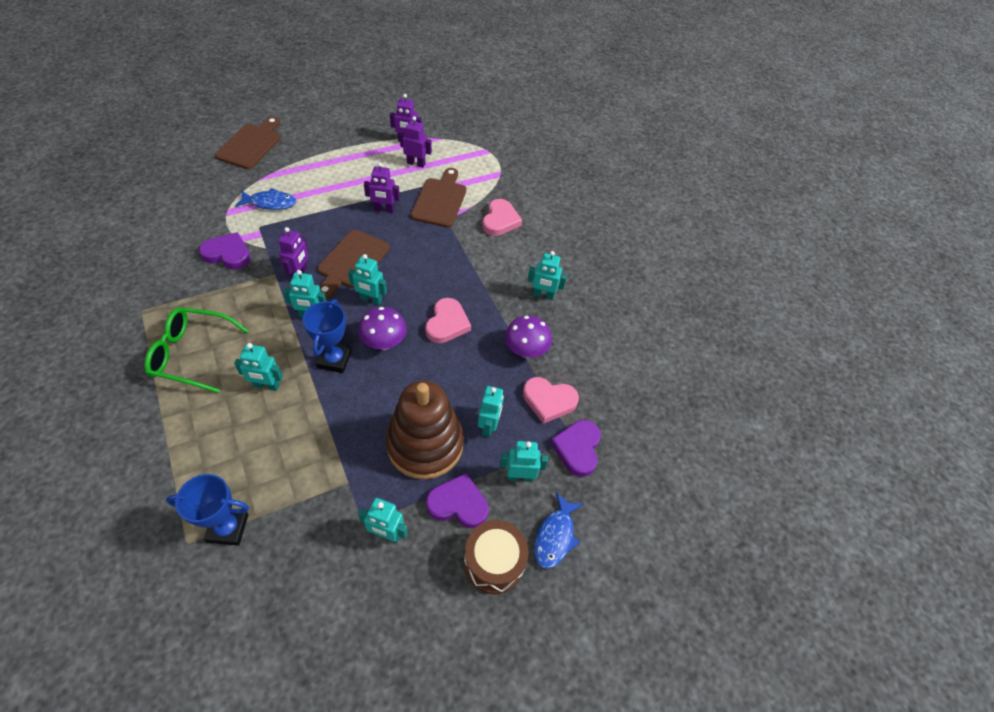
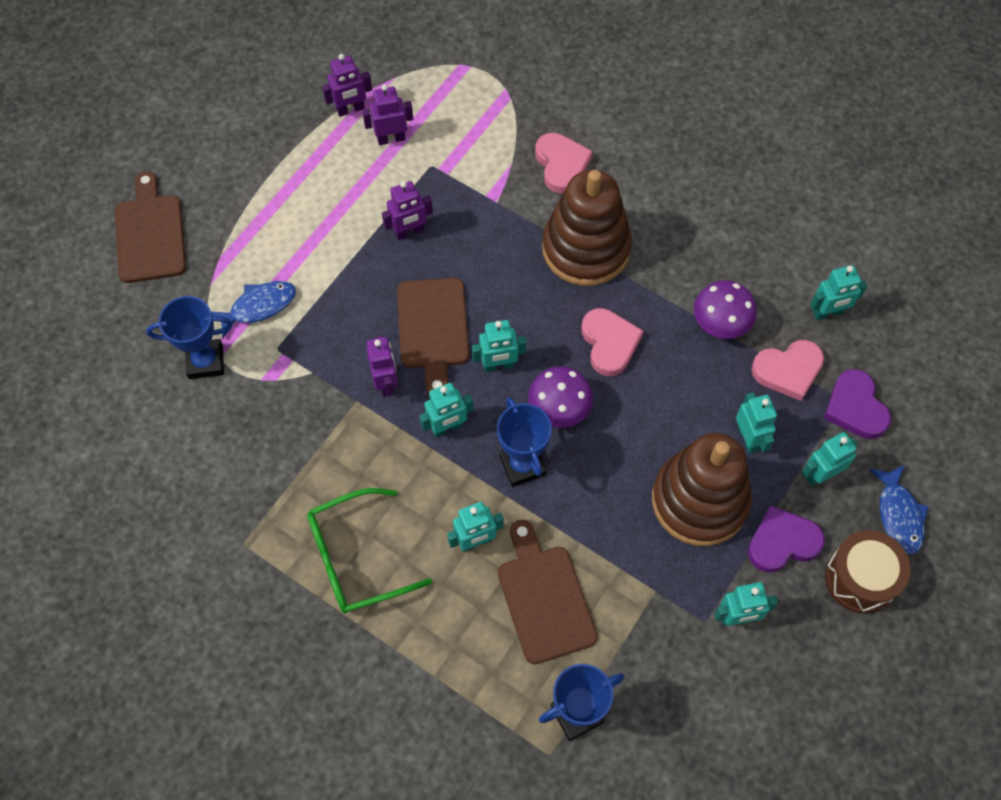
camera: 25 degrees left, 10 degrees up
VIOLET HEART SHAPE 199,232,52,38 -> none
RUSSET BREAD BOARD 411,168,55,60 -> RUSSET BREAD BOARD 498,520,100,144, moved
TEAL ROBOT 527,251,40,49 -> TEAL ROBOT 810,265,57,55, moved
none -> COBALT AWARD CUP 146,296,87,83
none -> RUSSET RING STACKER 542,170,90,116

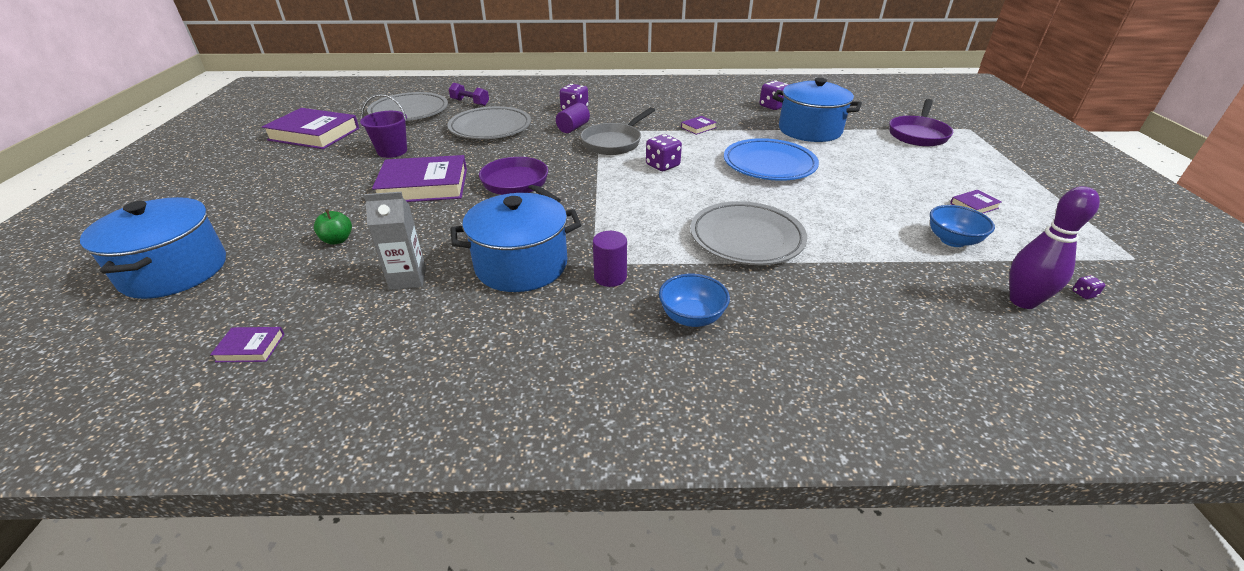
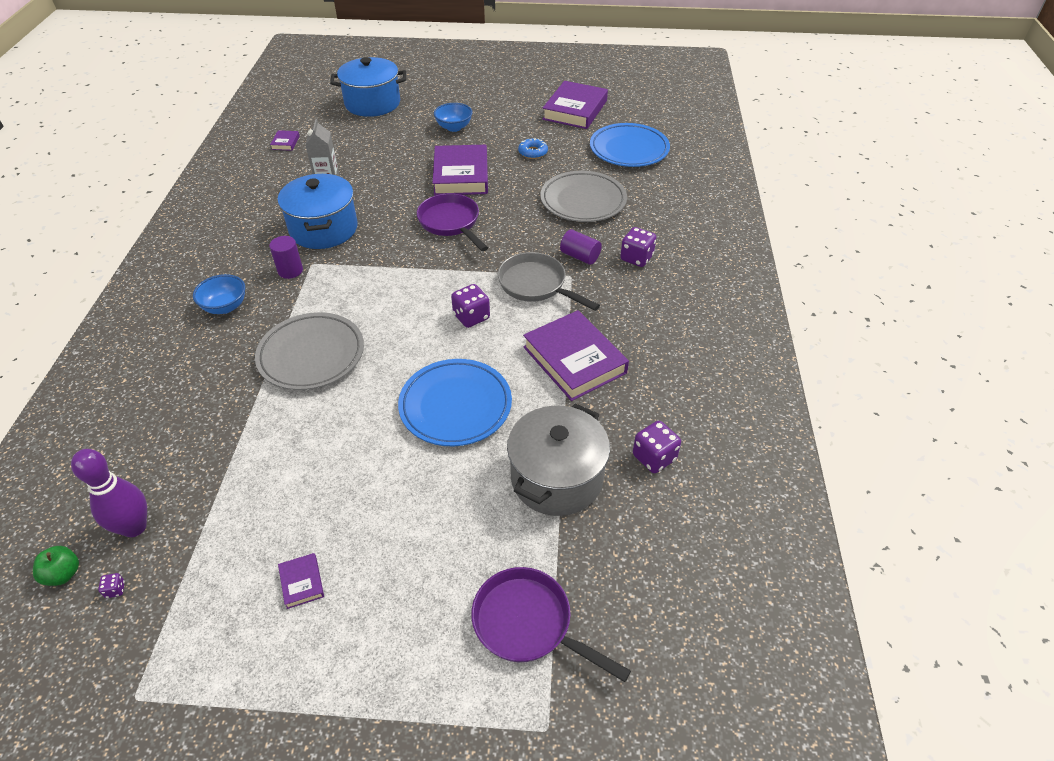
camera: 95 degrees right, 10 degrees up
EMERALD APPLE FRUIT 314,209,38,36 -> EMERALD APPLE FRUIT 33,546,46,40, moved
VIOLET BUCKET 360,94,47,64 -> COBALT DOUGHNUT 518,138,30,21
GREY FLAT DISH 367,92,81,29 -> COBALT FLAT DISH 590,123,80,44
VIOLET HAND WEIGHT 449,83,40,23 -> none
VIOLET PAN 479,157,82,45 -> VIOLET PAN 417,193,71,58, 90 degrees counterclockwise
VIOLET BOOK 681,116,36,19 -> VIOLET BOOK 523,310,106,91, x2.35
COBALT COOKING POT 772,78,90,64 -> GREY COOKING POT 507,403,103,113
COBALT DEEP DISH 930,205,65,42 -> COBALT DEEP DISH 434,103,39,29, moved

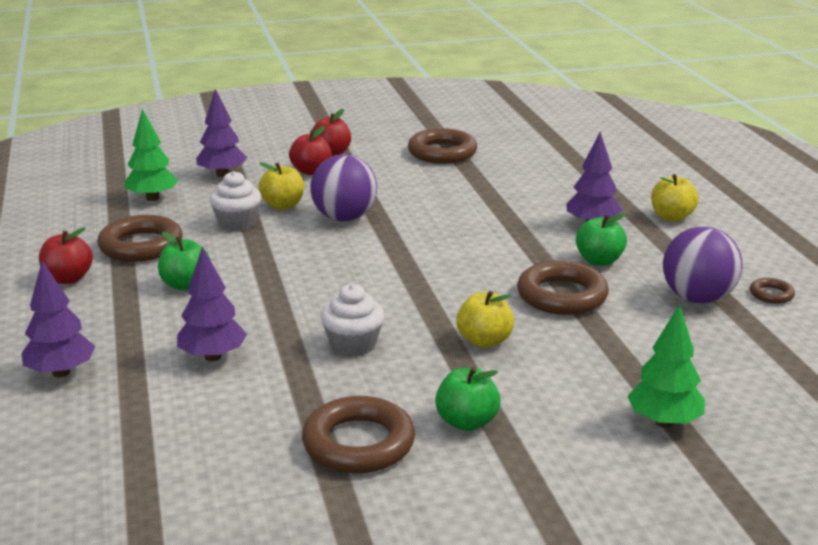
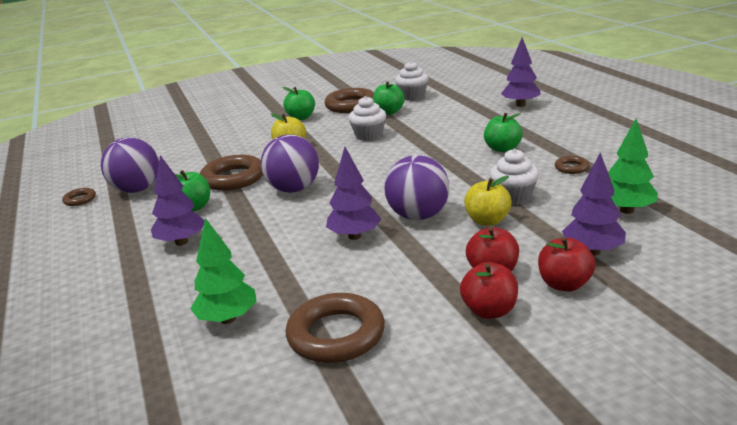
camera: 175 degrees right, 0 degrees up
RED APPLE FRUIT 39,227,54,57 -> RED APPLE FRUIT 538,237,57,55, moved
RUSSET RING 98,215,85,47 -> RUSSET RING 555,156,35,18, x0.48
VIOLET TOY TREE 177,246,70,115 -> VIOLET TOY TREE 326,147,55,93, moved
EMERALD TOY TREE 627,304,78,124 -> EMERALD TOY TREE 190,218,67,106, moved
BRIGHT YELLOW APPLE FRUIT 651,174,48,48 -> none
none -> VIOLET BALL 261,135,58,58
none -> EMERALD APPLE FRUIT 373,81,32,34
none -> WHITE MUFFIN 395,61,34,40

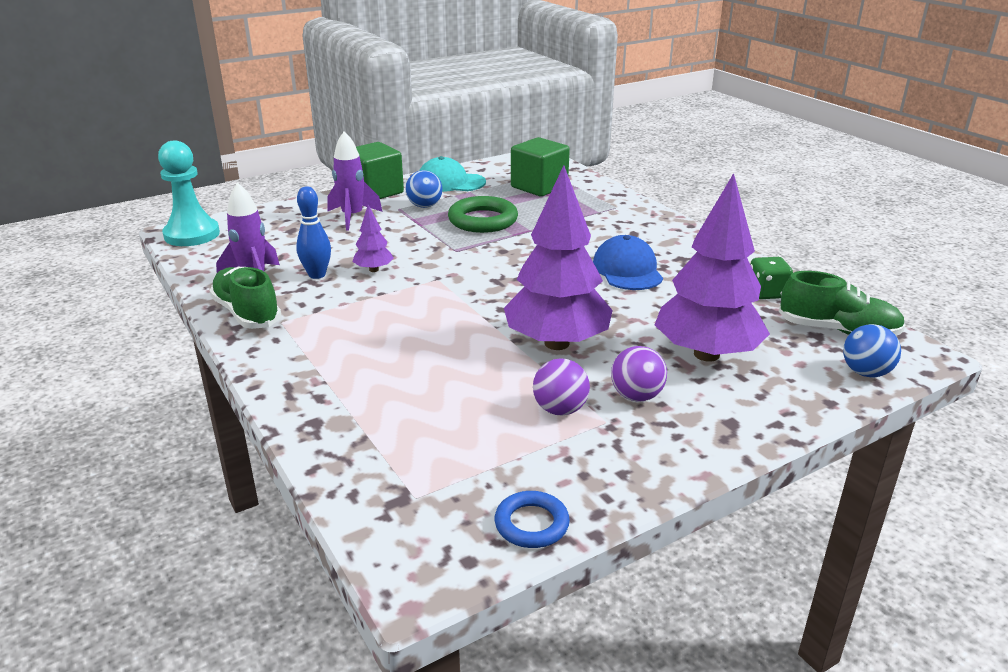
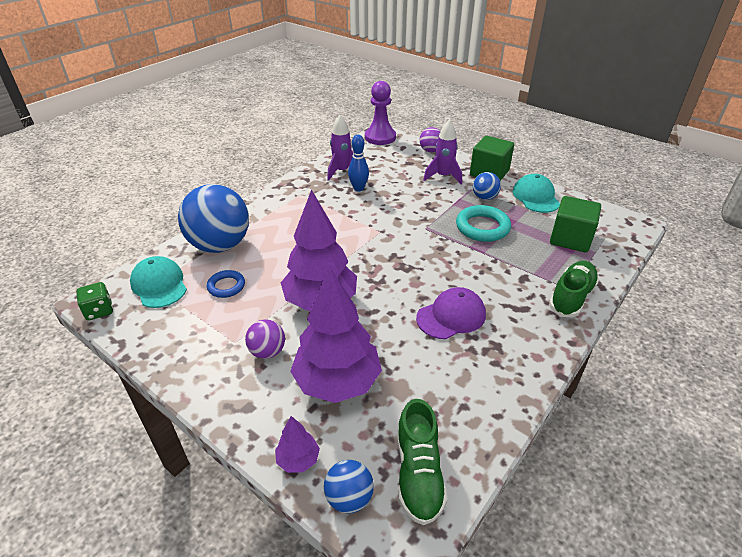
camera: 70 degrees right, 10 degrees up
TEAL CHESS PAWN 158,140,62,106 -> VIOLET CHESS PAWN 365,81,31,64
EMERALD SNEAKER 209,267,72,62 -> EMERALD SNEAKER 549,261,50,57, moved
VIOLET TOY TREE 352,204,42,68 -> VIOLET TOY TREE 275,416,45,57, moved
EMERALD RING 448,196,70,37 -> TEAL RING 456,205,55,37
COBALT RING 495,491,75,57 -> COBALT RING 207,270,38,28, moved
VIOLET BALL 533,358,57,57 -> VIOLET BALL 419,127,22,25, moved
COBALT PEAKED CAP 593,235,70,55 -> VIOLET PEAKED CAP 416,287,70,52
EMERALD DICE 751,257,42,42 -> EMERALD DICE 76,282,37,39, moved
none -> TEAL PEAKED CAP 130,256,57,52
none -> COBALT BALL 178,184,71,69

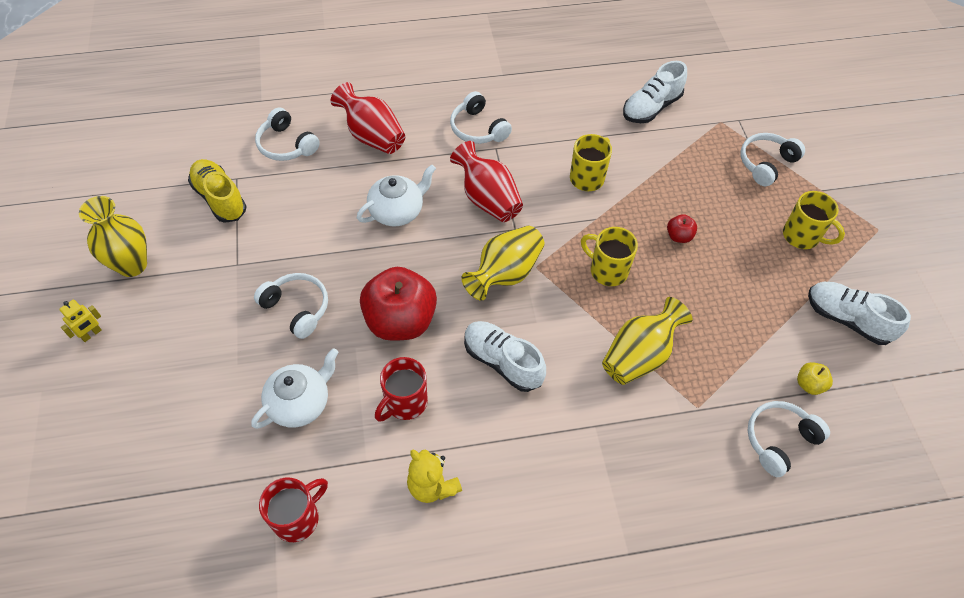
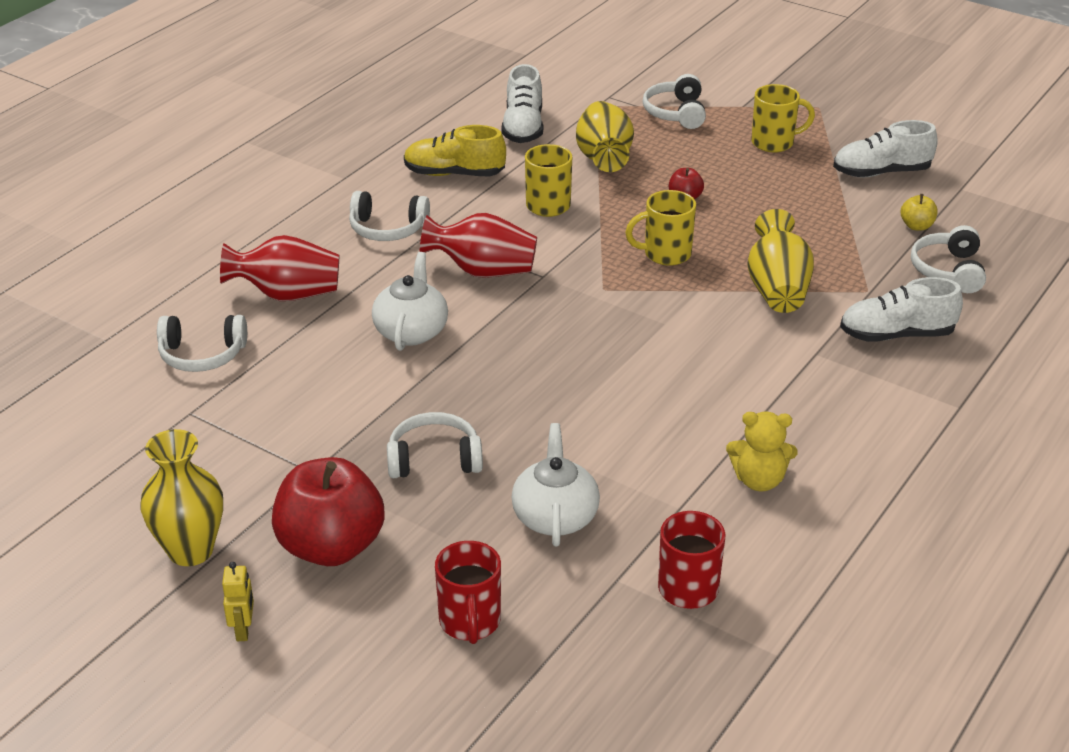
camera: 45 degrees left, 20 degrees down
BRIGHT YELLOW SNEAKER 188,159,59,64 -> BRIGHT YELLOW SNEAKER 404,125,102,51, moved
RED APPLE FRUIT 360,267,77,74 -> RED APPLE FRUIT 272,457,113,109, moved
RED TEA MUG 375,357,53,65 -> RED TEA MUG 435,541,66,103, moved
BRIGHT YELLOW TALL VASE 461,226,83,75 -> BRIGHT YELLOW TALL VASE 576,101,58,71, moved
WHITE SNEAKER 464,321,82,71 -> WHITE SNEAKER 840,277,123,65, moved

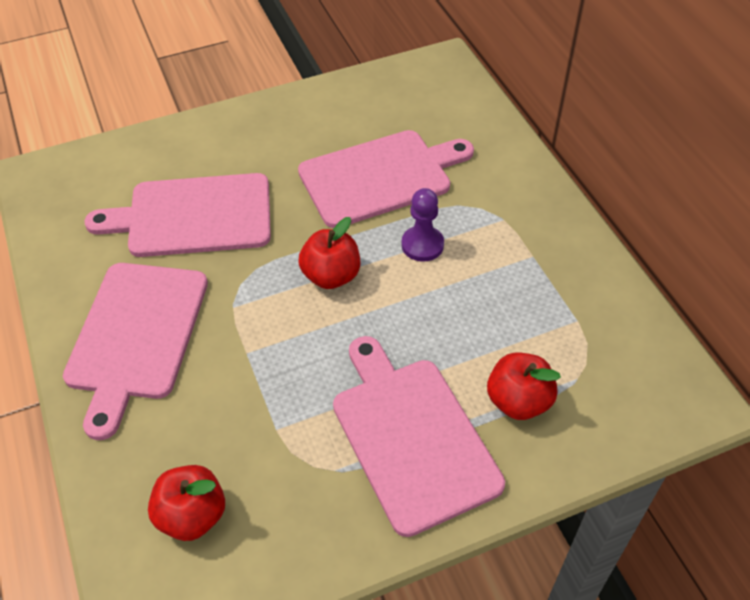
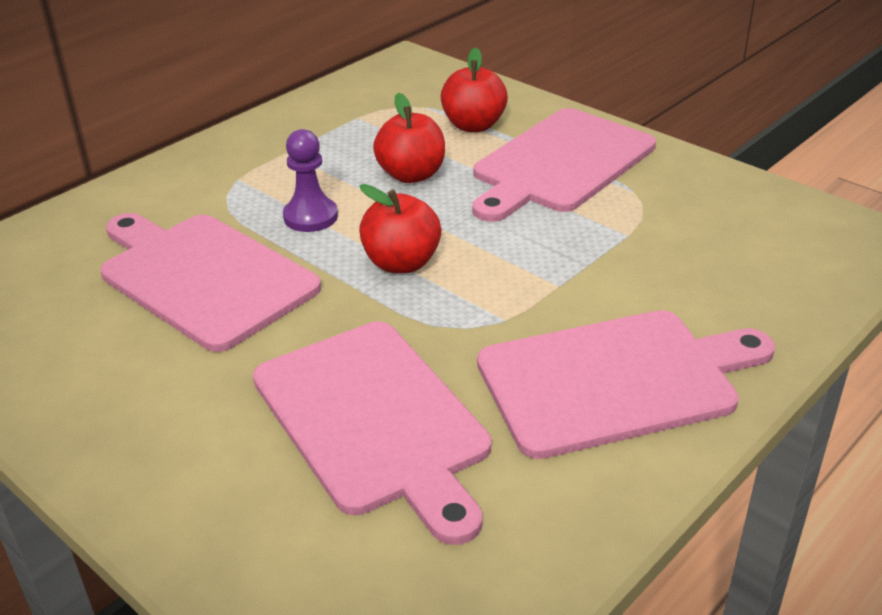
camera: 115 degrees left, 15 degrees down
RED APPLE FRUIT 148,465,77,76 -> RED APPLE FRUIT 373,93,72,90, moved

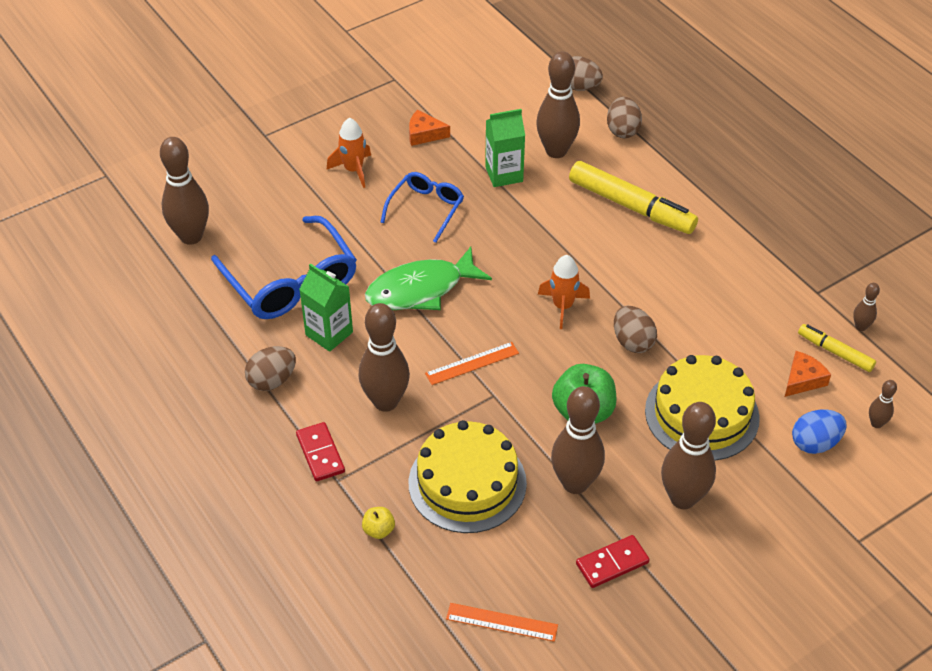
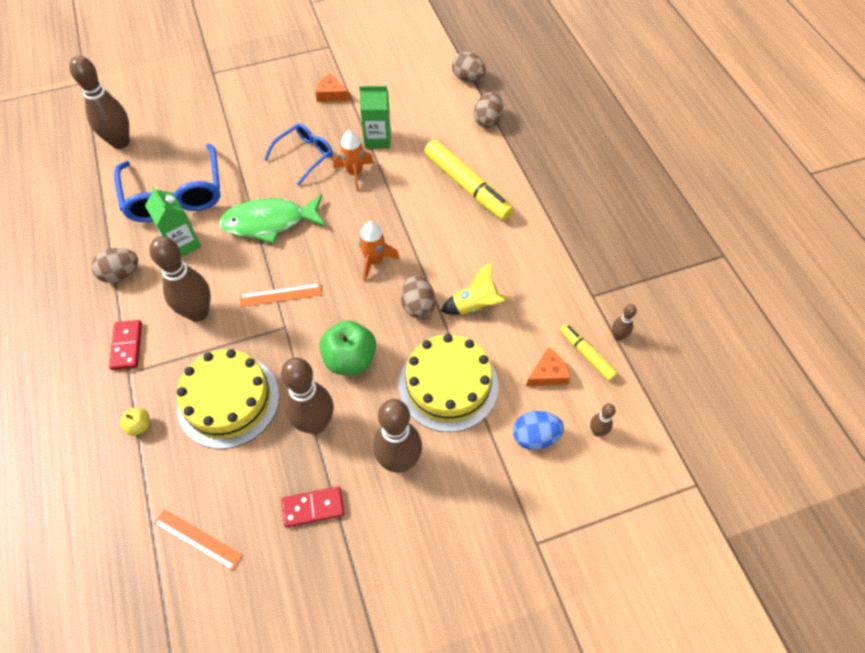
camera: 15 degrees right, 10 degrees up
ORANGE ROCKET 327,118,44,70 -> ORANGE ROCKET 333,130,41,61, moved
RUSSET BOWLING PIN 536,51,44,107 -> none
none -> BRIGHT YELLOW ROCKET 441,262,69,53

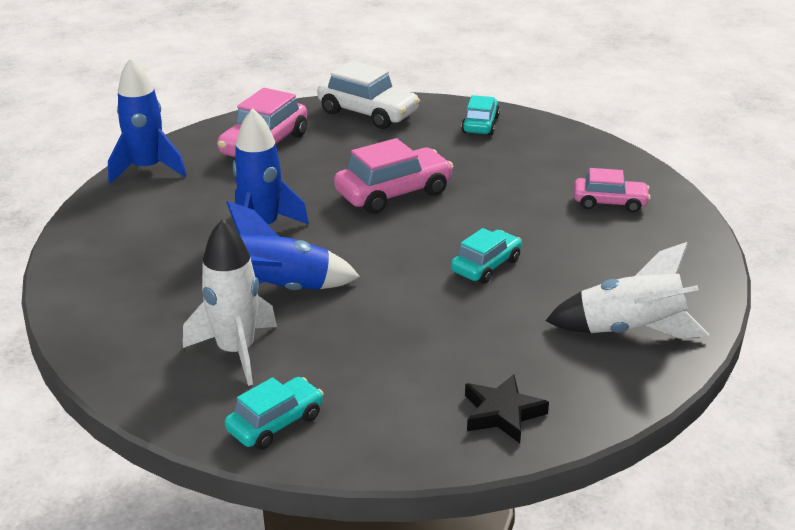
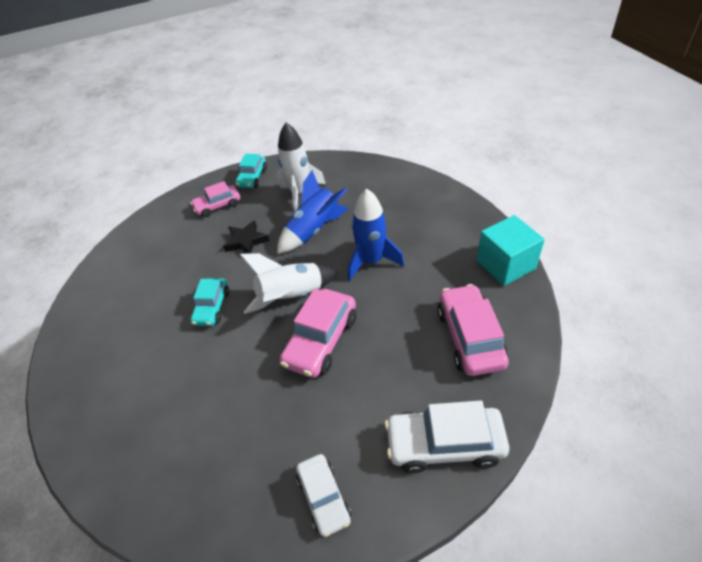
camera: 150 degrees right, 15 degrees up
COBALT ROCKET 108,57,78,127 -> TEAL BLOCK 477,215,68,71
TEAL CAR 461,95,39,40 -> WHITE CAR 296,454,55,83
BLACK STAR SHAPE 465,374,84,69 -> BLACK STAR SHAPE 223,220,46,34, moved
WHITE ROCKET 546,242,163,97 -> WHITE ROCKET 239,253,99,61, moved
ROSE-PINK CAR 574,168,77,45 -> ROSE-PINK CAR 190,181,50,36, moved

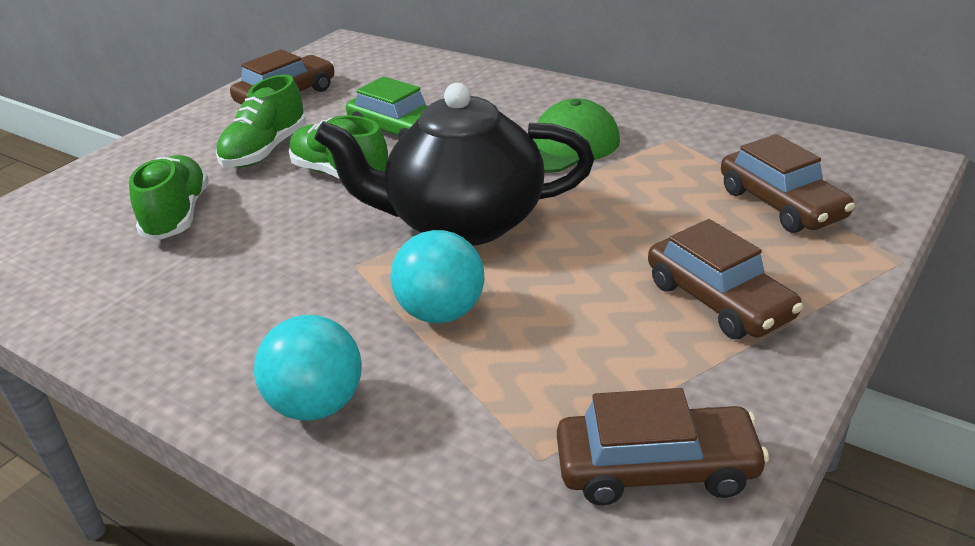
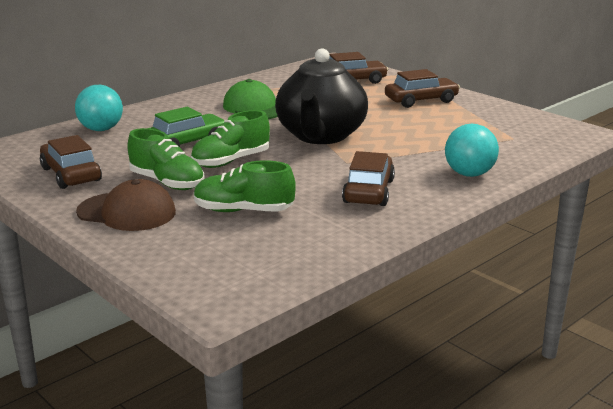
camera: 80 degrees left, 10 degrees down
TEAL BALL 391,230,93,93 -> TEAL BALL 75,85,48,46, moved
RUSSET CAR 557,388,212,118 -> RUSSET CAR 342,151,53,55, moved
none -> RUSSET PEAKED CAP 76,179,100,52

